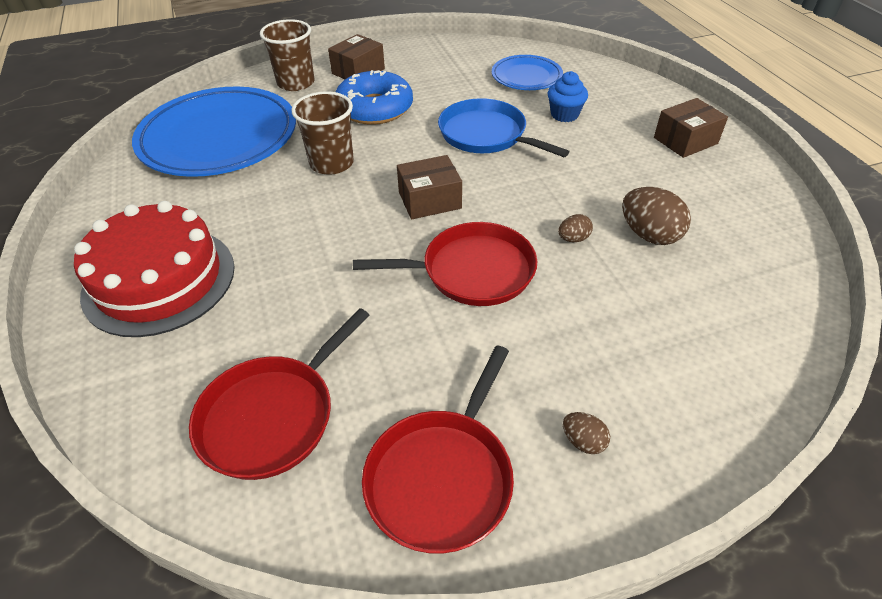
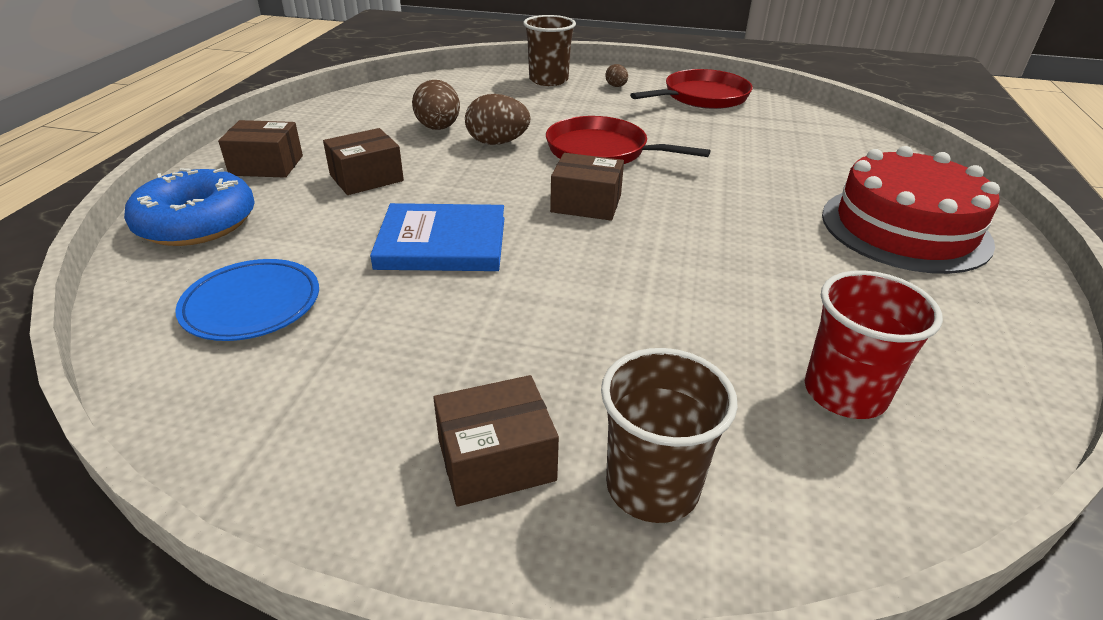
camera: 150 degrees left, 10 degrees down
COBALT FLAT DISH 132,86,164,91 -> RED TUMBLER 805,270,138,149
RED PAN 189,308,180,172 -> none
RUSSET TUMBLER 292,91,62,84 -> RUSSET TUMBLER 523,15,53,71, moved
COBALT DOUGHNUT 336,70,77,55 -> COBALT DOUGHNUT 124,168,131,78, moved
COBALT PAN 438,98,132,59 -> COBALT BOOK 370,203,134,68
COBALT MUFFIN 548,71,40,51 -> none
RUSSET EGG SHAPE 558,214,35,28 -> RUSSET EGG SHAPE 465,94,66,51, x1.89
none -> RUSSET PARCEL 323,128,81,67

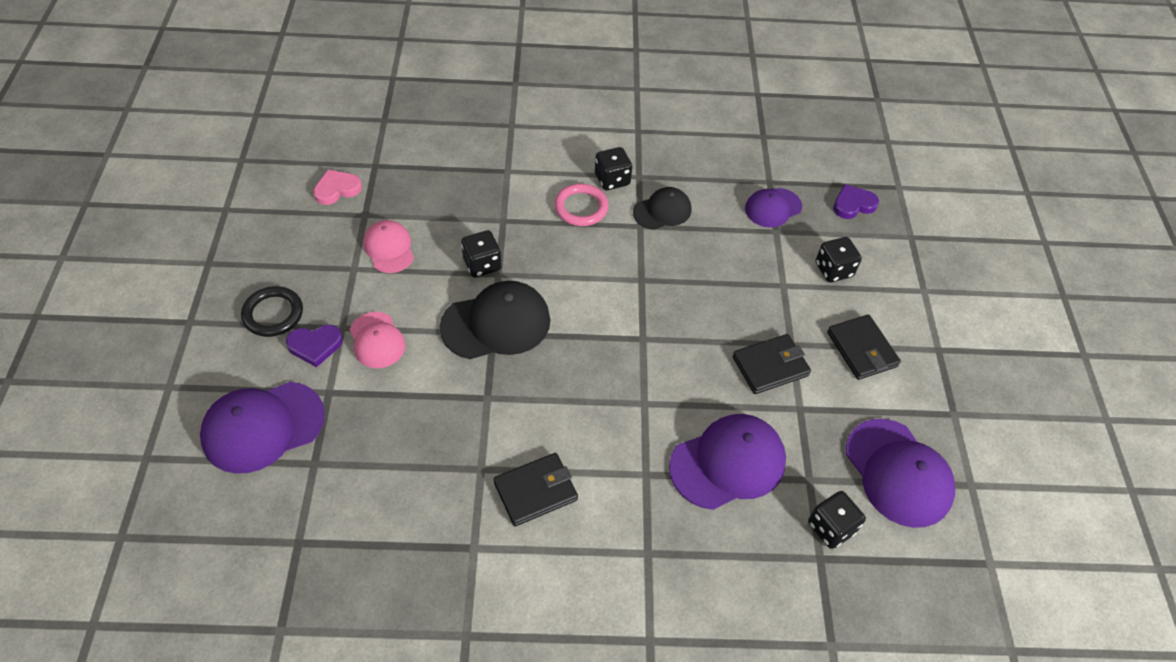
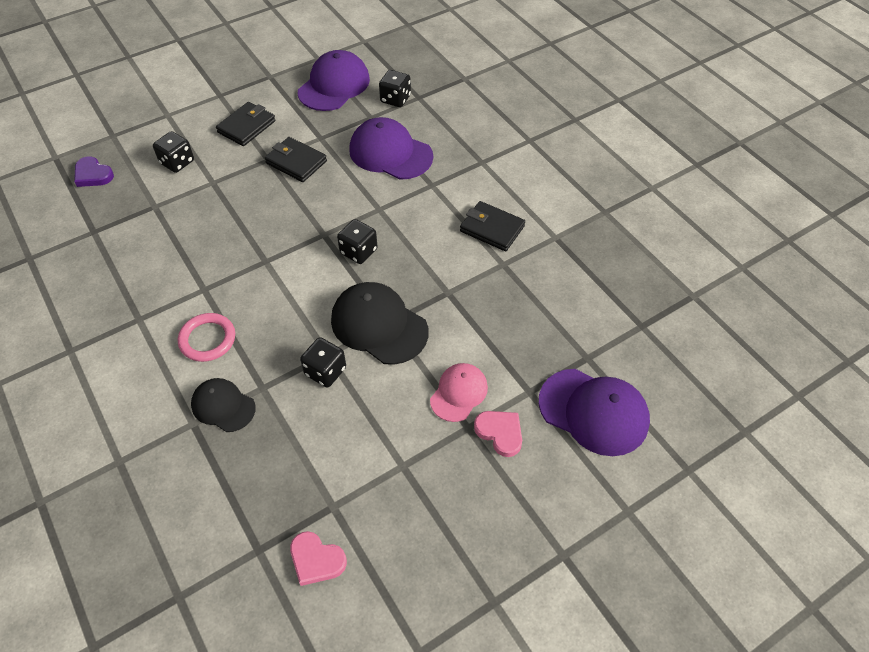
camera: 120 degrees left, 0 degrees up
BLACK RING 241,286,62,51 -> none
VIOLET HEART SHAPE 286,325,57,42 -> ROSE-PINK HEART SHAPE 474,411,48,46
ROSE-PINK PEAKED CAP 363,220,51,53 -> none
BLACK DICE 595,147,37,43 -> BLACK DICE 337,219,41,45, moved
BLACK PEAKED CAP 633,187,58,43 -> BLACK PEAKED CAP 191,378,65,54, moved
VIOLET PEAKED CAP 745,188,57,40 -> none

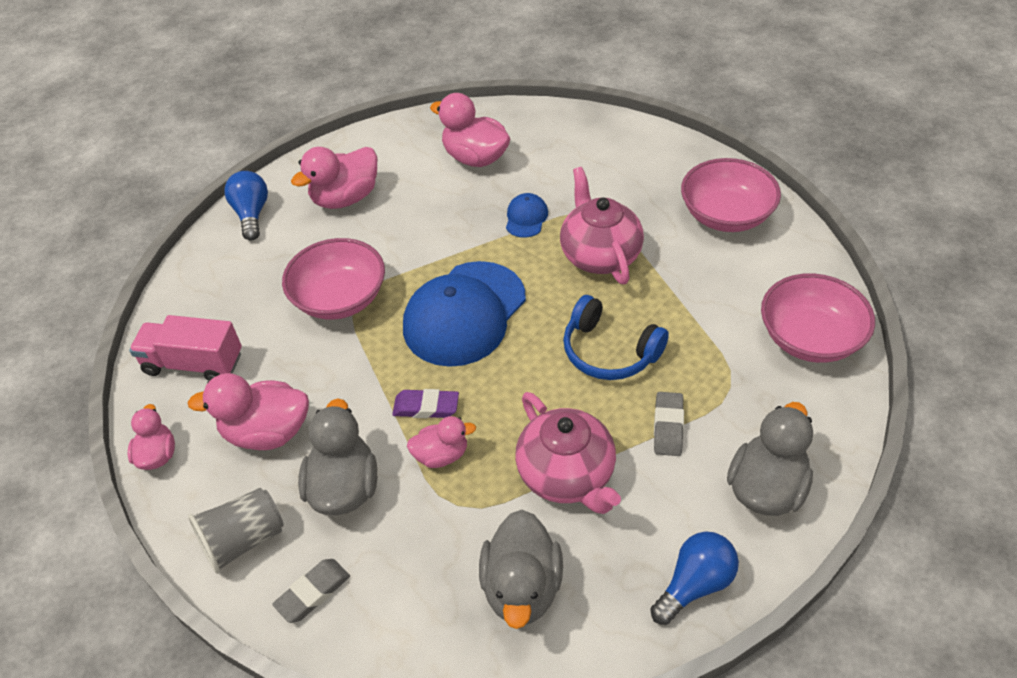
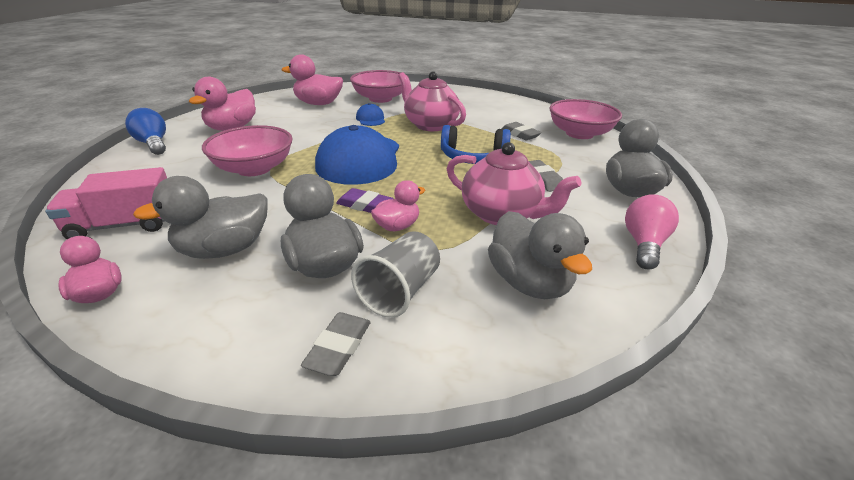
camera: 30 degrees left, 15 degrees down
ROSE-PINK RUBBER DUCK 188,373,121,77 -> GREY RUBBER DUCK 133,176,135,83
GREY TUMBLER 188,488,96,86 -> GREY TUMBLER 351,231,89,87, moved
VIOLET GUM ERASER 392,389,67,29 -> VIOLET GUM ERASER 336,188,58,25, 45 degrees clockwise
COBALT BULB 650,531,89,94 -> ROSE-PINK BULB 625,194,54,75
ROSE-PINK DEEP DISH 681,158,100,74 -> ROSE-PINK DEEP DISH 350,70,59,33, moved
none -> GREY GUM ERASER 501,122,41,18

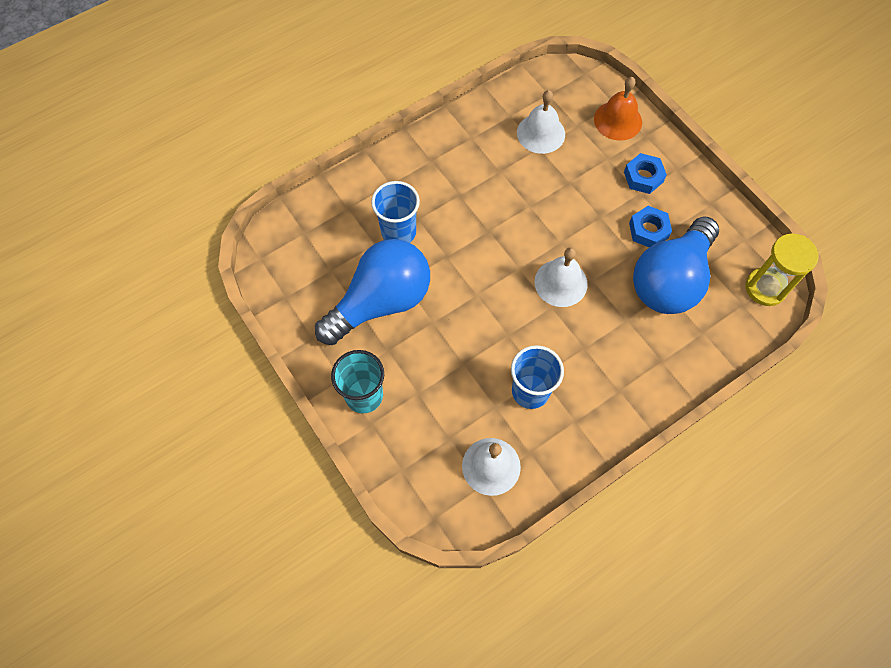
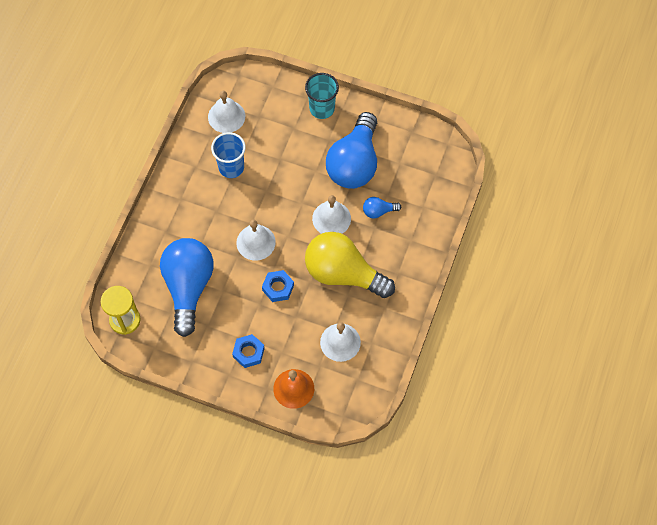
camera: 145 degrees right, 0 degrees up
COBALT TUMBLER 371,181,49,62 -> COBALT BULB 363,197,38,21
COBALT HEXAGON NUT 629,206,43,42 -> COBALT HEXAGON NUT 262,270,32,32, moved
none -> BRIGHT YELLOW BULB 305,232,90,66
none -> WHITE HAND BELL 312,195,39,39

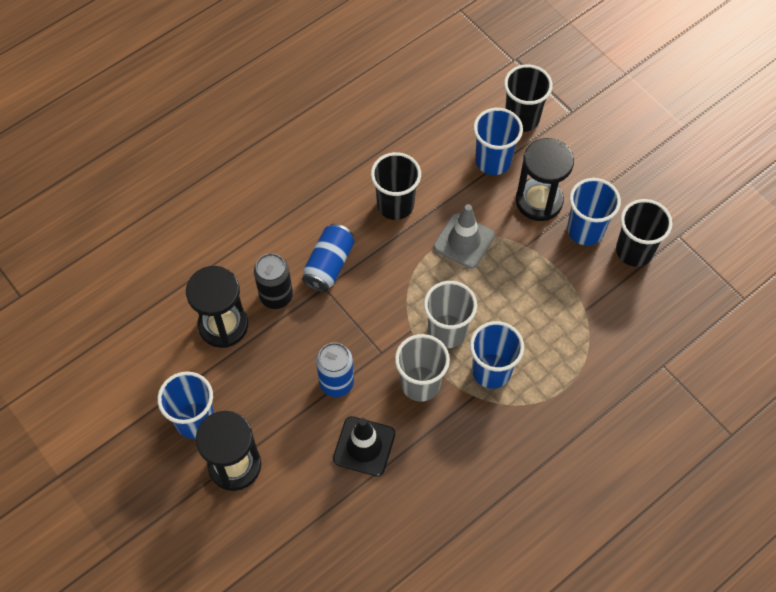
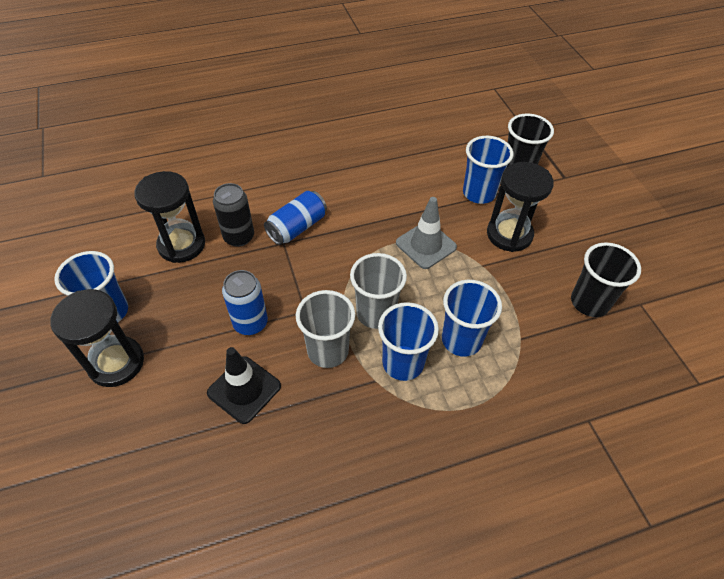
camera: 20 degrees right, 10 degrees down
BLACK TUMBLER 371,152,50,68 -> none
COBALT TUMBLER 567,178,54,68 -> COBALT TUMBLER 442,280,60,77, moved

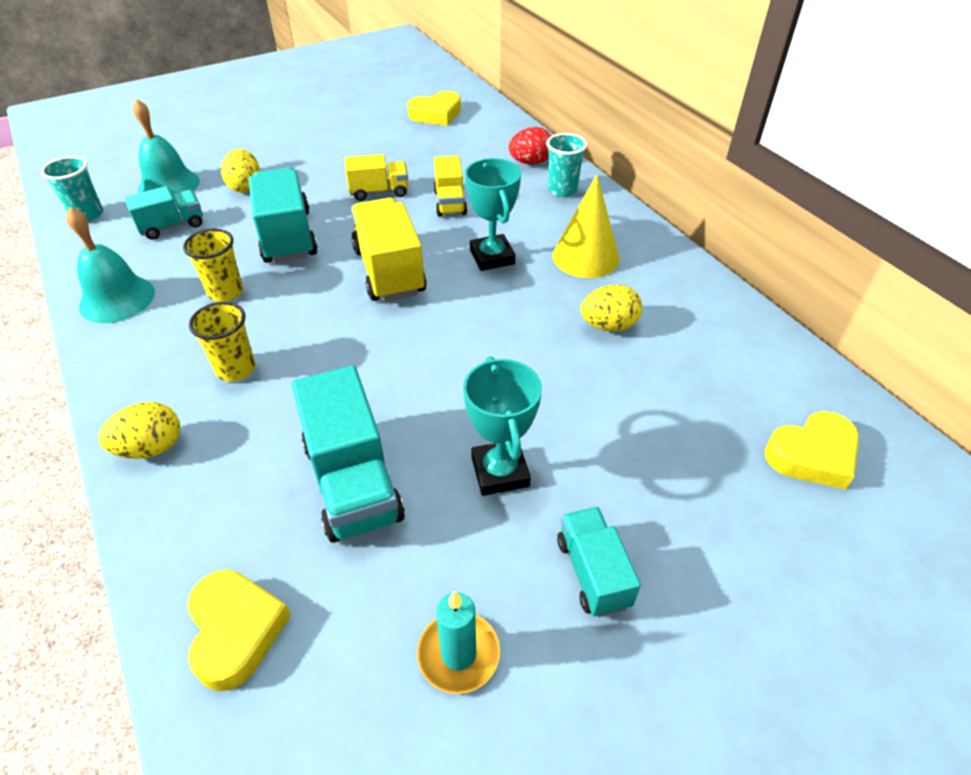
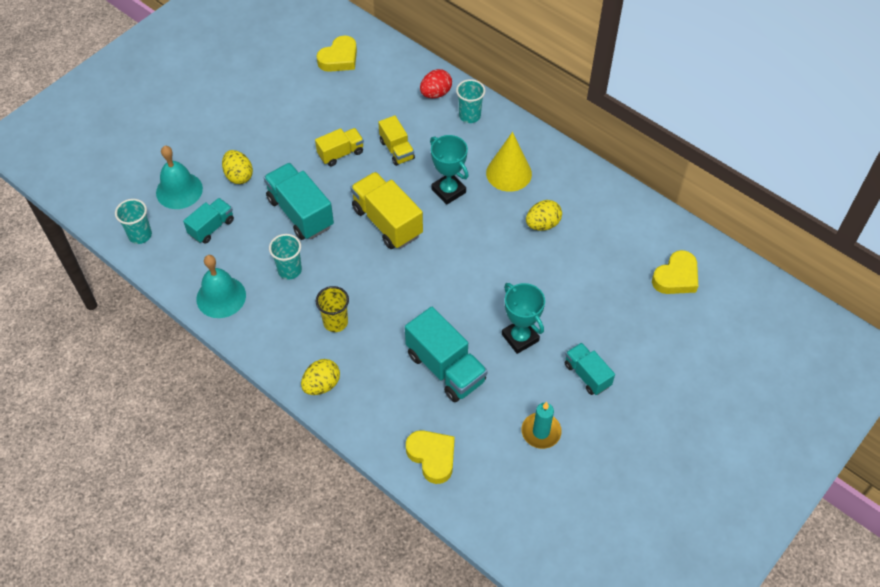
camera: 20 degrees left, 10 degrees up
BRIGHT YELLOW TUMBLER 183,229,60,73 -> TEAL TUMBLER 269,234,33,45

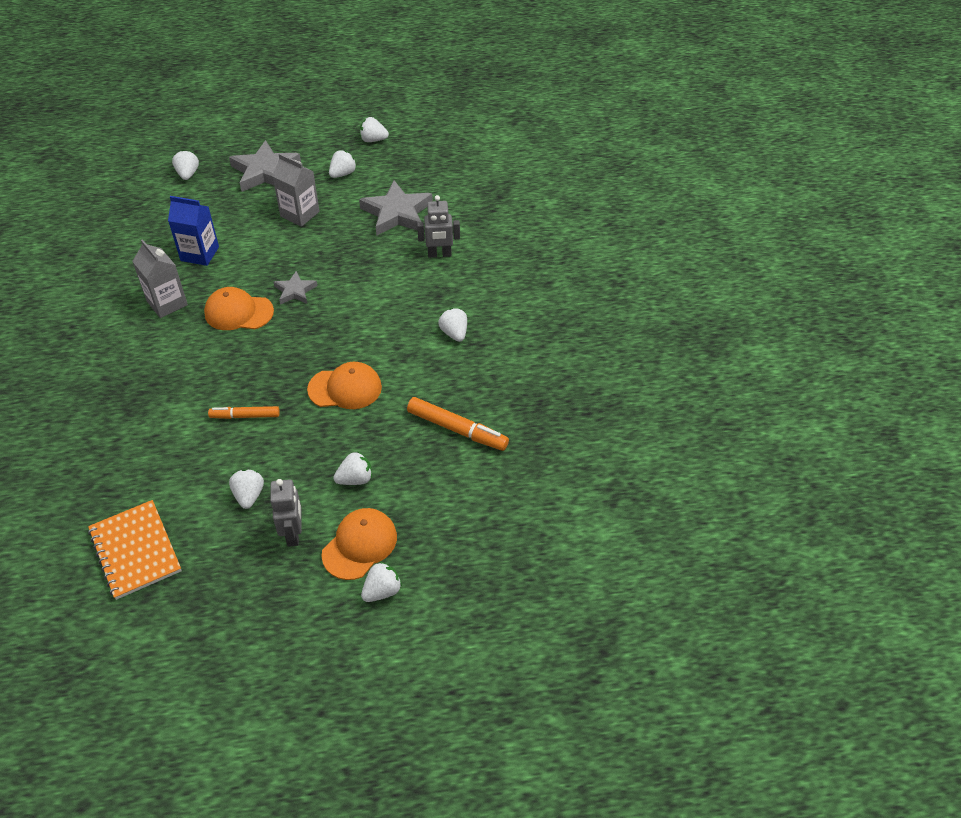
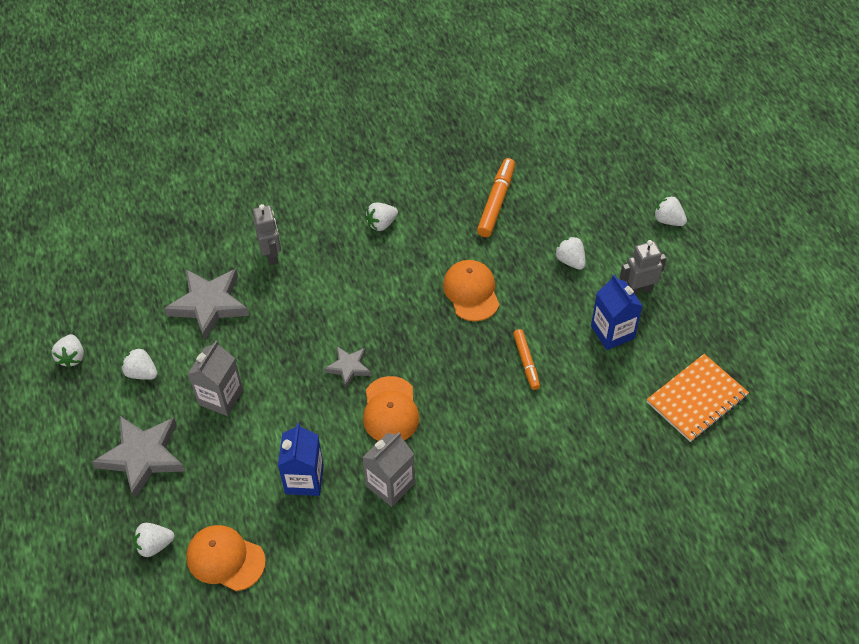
camera: 100 degrees left, 5 degrees up
WHITE STRAWBERRY 229,469,35,40 -> COBALT CARTON 591,274,52,76
ORANGE PEAKED CAP 321,508,76,72 -> ORANGE PEAKED CAP 186,525,80,66, moved

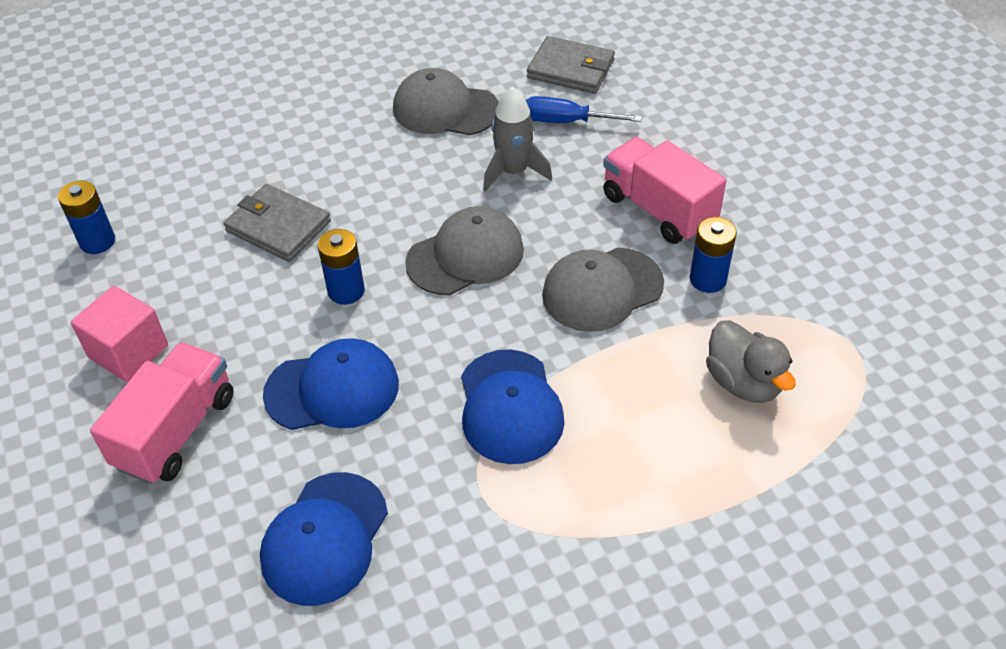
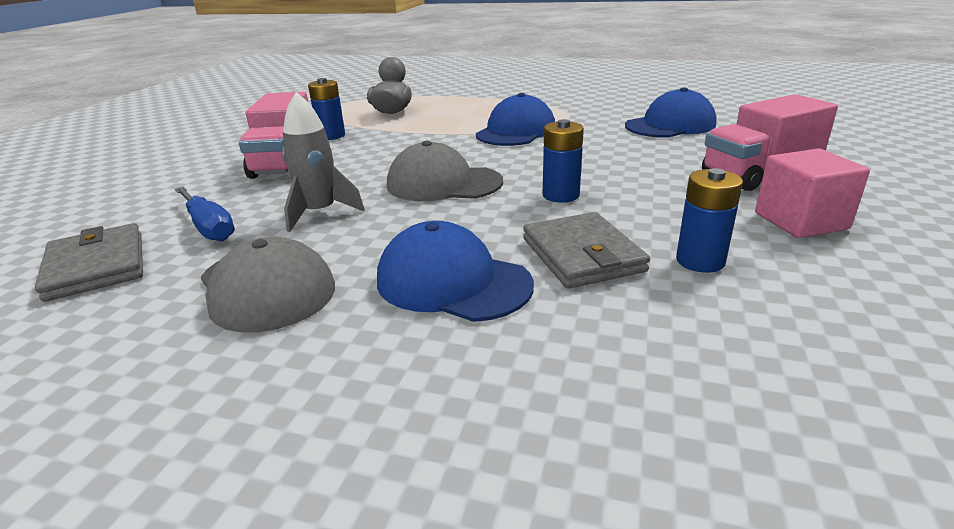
camera: 140 degrees left, 20 degrees down
COBALT AA BATTERY 58,181,57,73 -> COBALT AA BATTERY 676,168,67,105, moved
COBALT PEAKED CAP 263,338,136,92 -> COBALT PEAKED CAP 377,221,157,101, moved
GREY PEAKED CAP 542,248,122,84 -> none

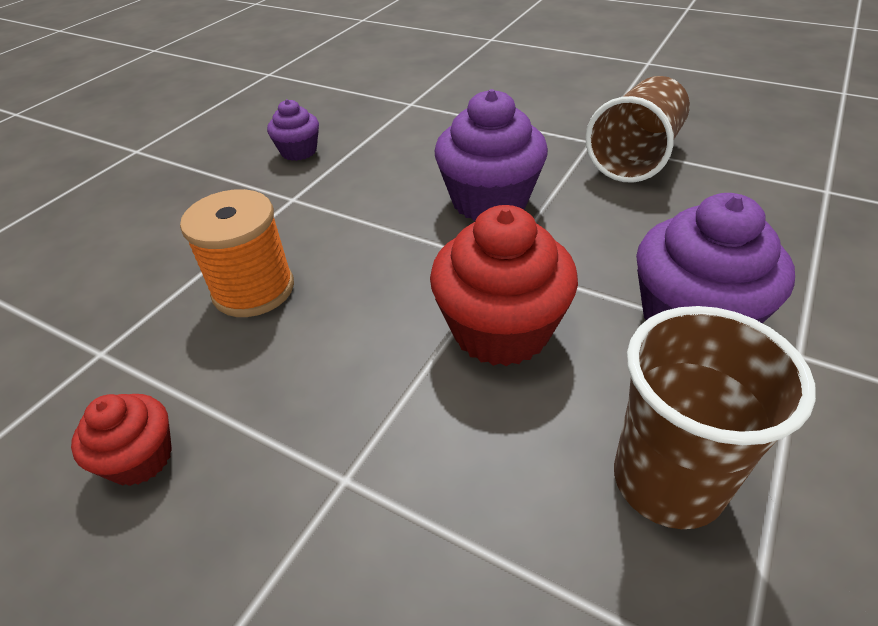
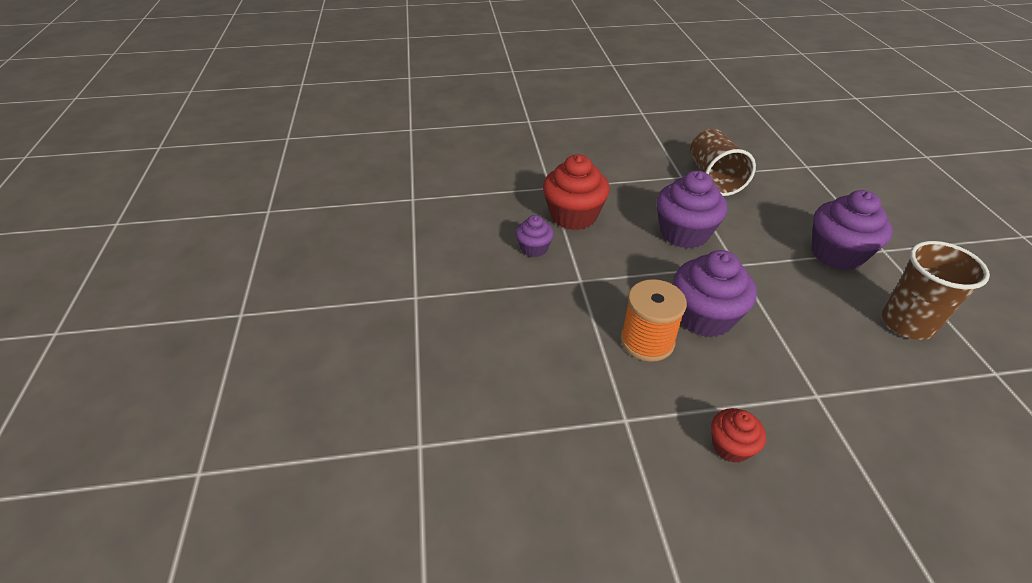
camera: 40 degrees left, 0 degrees up
RED MUFFIN 430,205,148,161 -> RED MUFFIN 543,154,67,76, moved
none -> VIOLET MUFFIN 673,250,84,87

